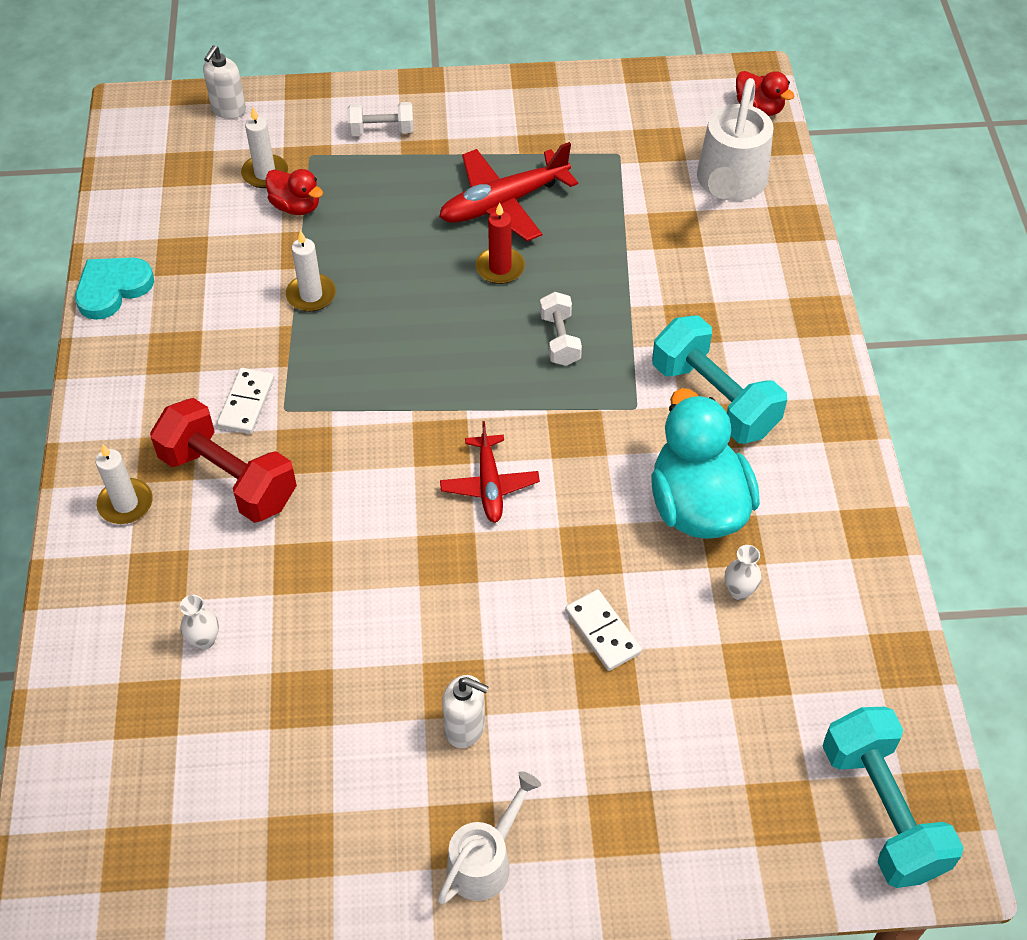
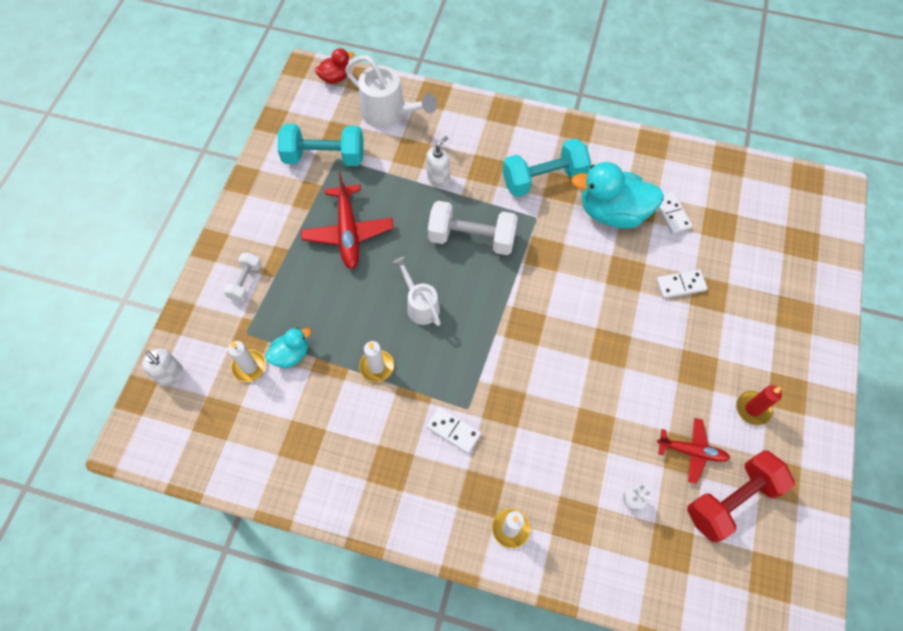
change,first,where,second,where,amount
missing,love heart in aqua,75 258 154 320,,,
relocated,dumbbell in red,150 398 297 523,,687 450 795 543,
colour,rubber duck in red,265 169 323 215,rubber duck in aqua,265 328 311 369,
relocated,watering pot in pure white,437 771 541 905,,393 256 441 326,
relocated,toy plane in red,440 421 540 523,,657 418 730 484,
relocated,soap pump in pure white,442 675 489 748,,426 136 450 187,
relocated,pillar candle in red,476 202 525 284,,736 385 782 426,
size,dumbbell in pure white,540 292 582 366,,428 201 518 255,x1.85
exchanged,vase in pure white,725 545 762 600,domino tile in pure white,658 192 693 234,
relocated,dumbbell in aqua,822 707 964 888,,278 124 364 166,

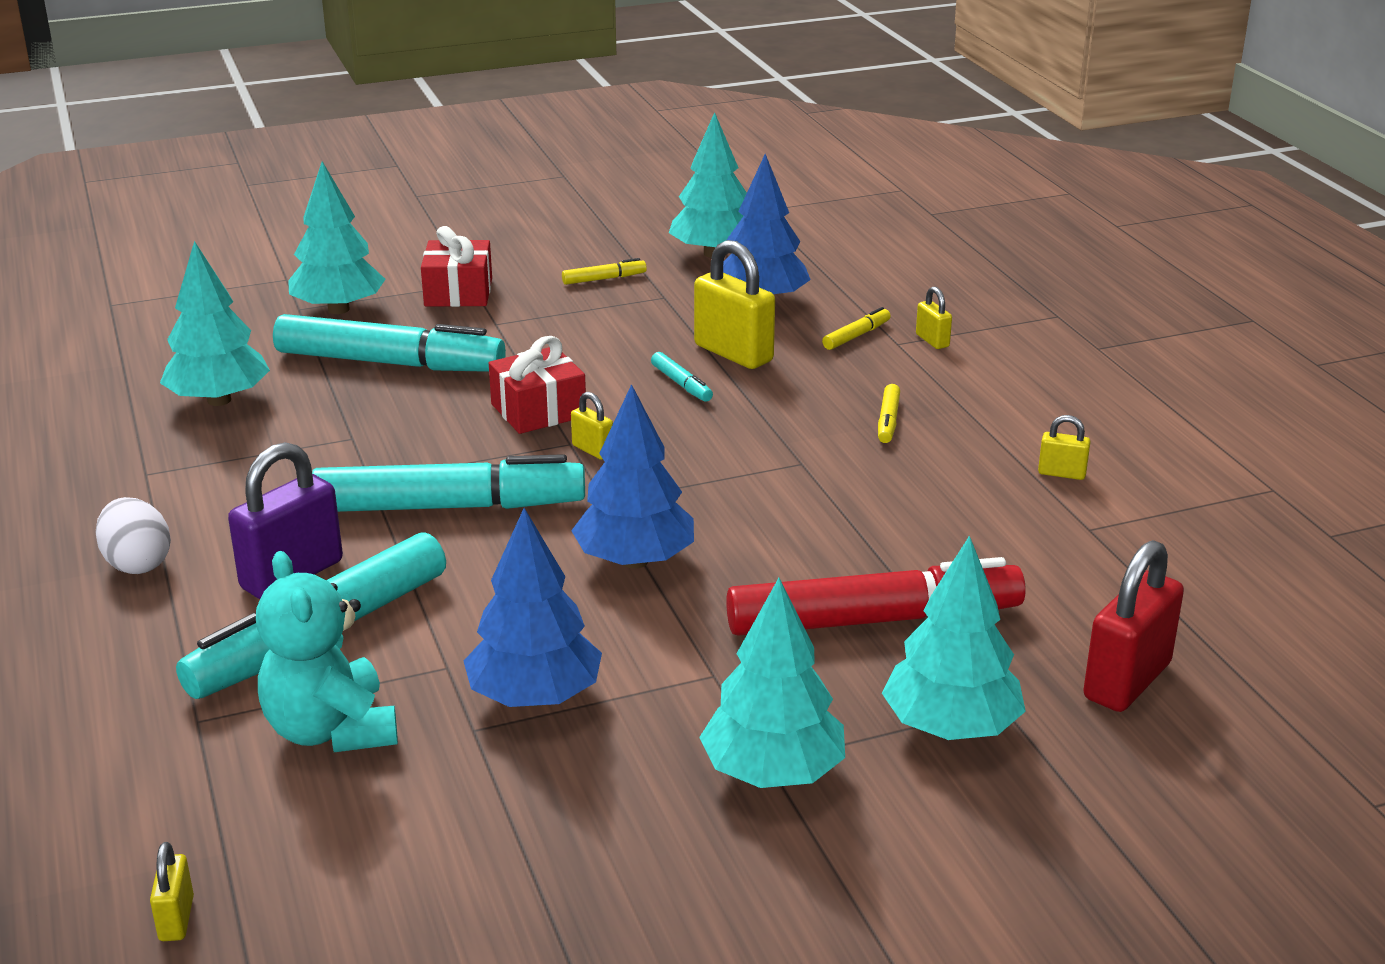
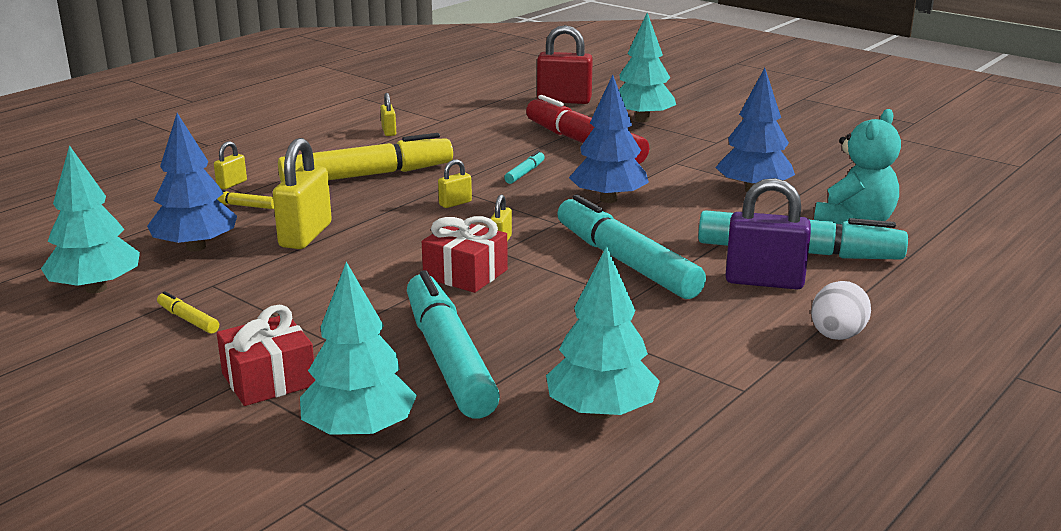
change,first,where,second,where,amount
relocated,padlock in bright yellow,150 842 194 941,,438 159 472 208,
relocated,marker pen in aqua,651 352 713 402,,504 151 545 184,
missing,toy tree in aqua,699 578 845 788,,,
size,marker pen in bright yellow,878 384 900 443,,278 133 453 182,x2.50

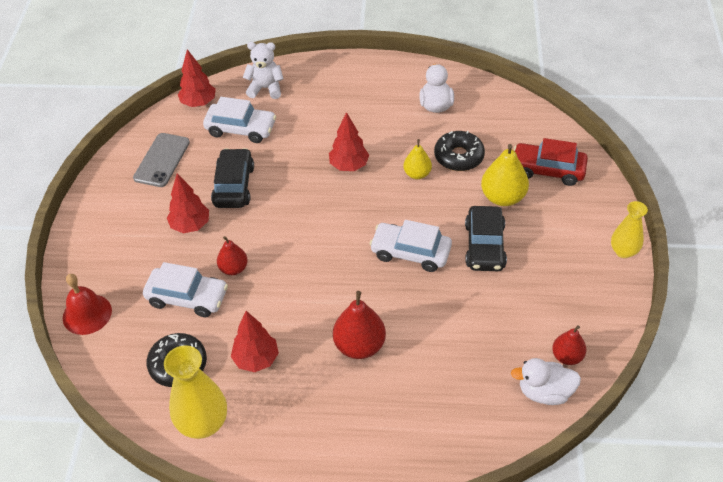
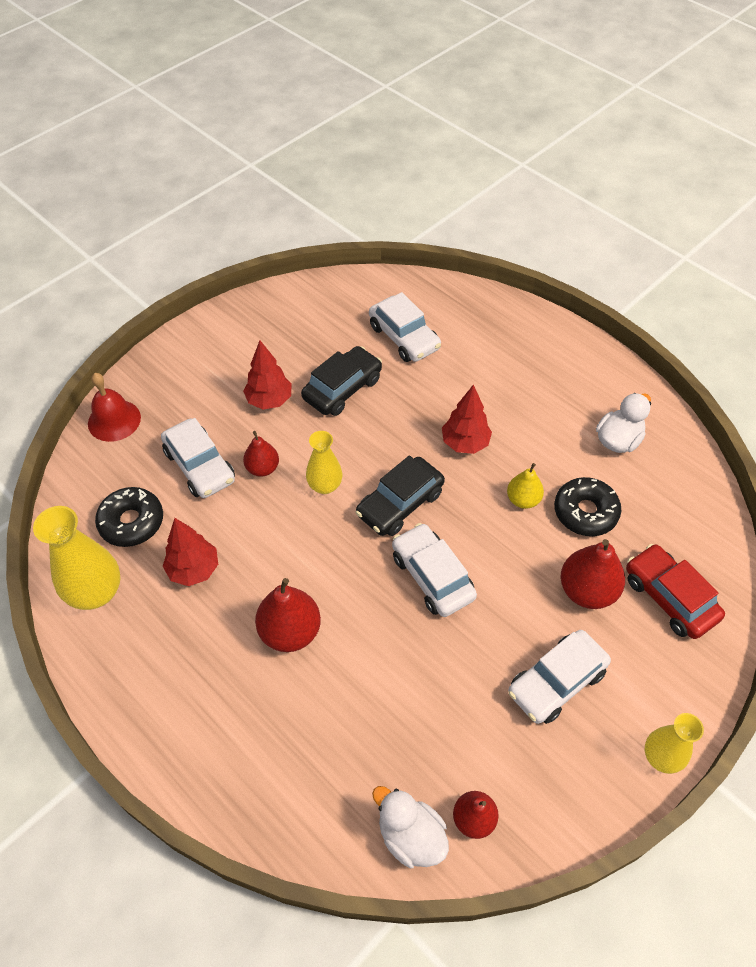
change,first,where,second,where,amount
missing,smartphone in grey,133 133 190 187,,,
missing,toy tree in red,178 49 216 107,,,
missing,stuffed bear in pure white,243 42 283 99,,,
relocated,automobile in jet-black,465 206 507 271,,356 456 445 536,
colour,pear in bright yellow,481 144 529 206,pear in red,561 539 625 609,
appeared,,,vase in bright yellow,306 431 342 494,
appeared,,,automobile in pure white,508 630 611 724,

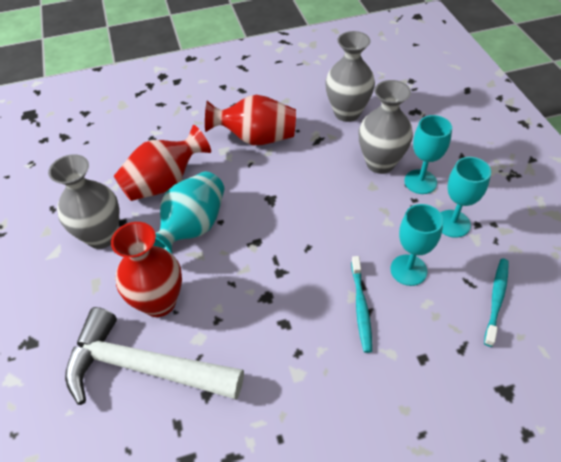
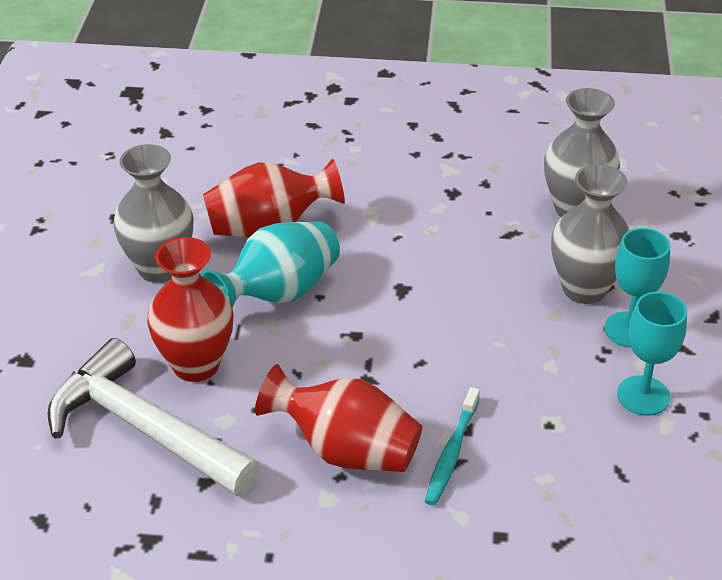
change,first,where,second,where,amount
relocated,vase in red,205 95 296 145,,255 364 422 472,
missing,goblet in aqua,390 204 443 286,,,
missing,tooth brush in aqua,484 259 509 347,,,

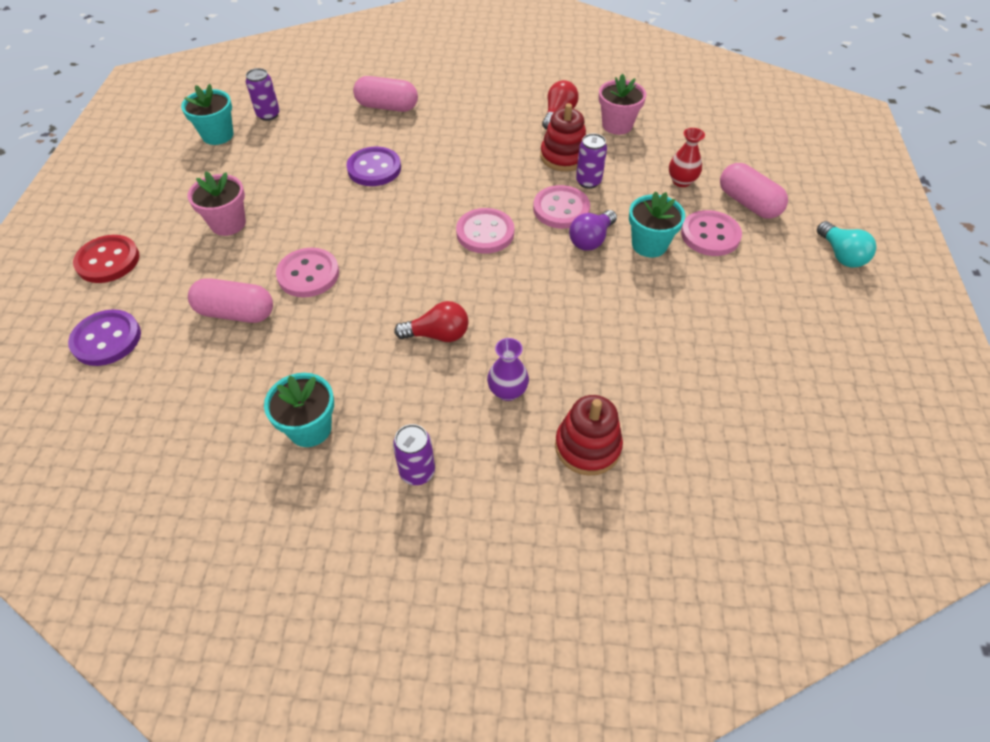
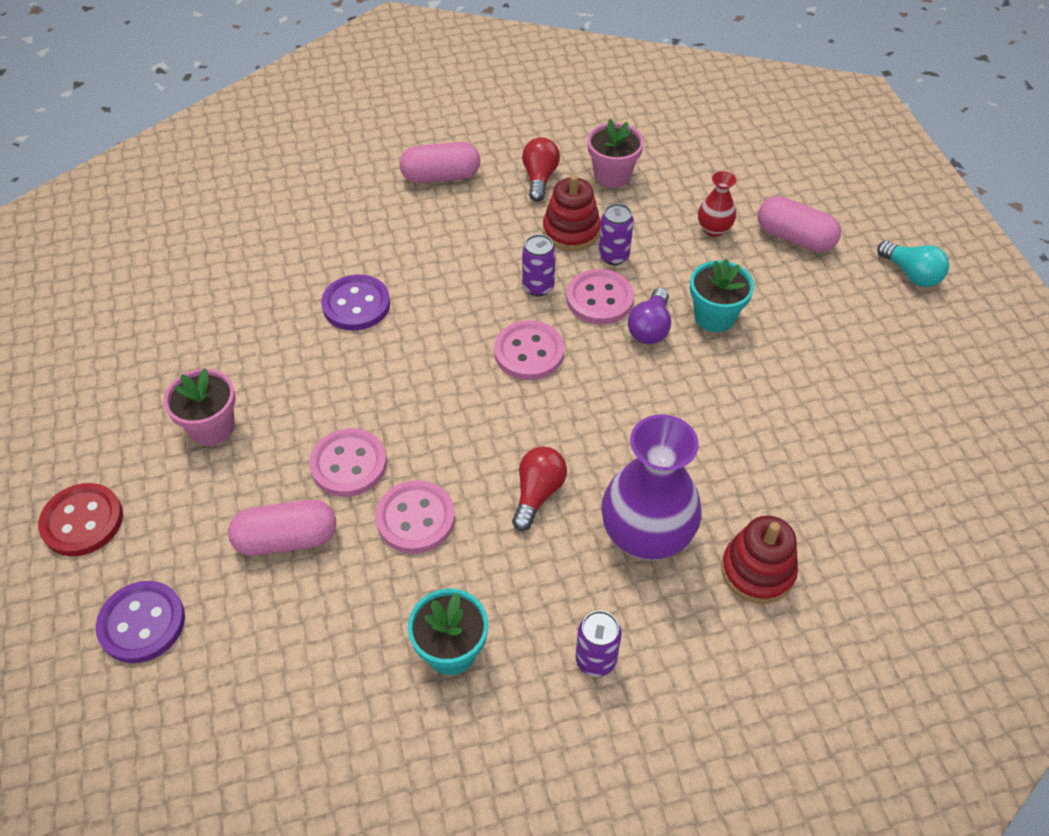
change,first,where,second,where,amount
missing,flower pot in aqua,181 84 234 145,,,
relocated,tin in violet,246 68 280 121,,522 234 556 296,
relocated,pill shape in rosy,353 76 418 112,,399 142 480 183,
spun,bulb in red,394 301 469 342,,512 446 567 531,45 degrees counterclockwise
size,vase in violet,487 338 529 401,,601 414 702 560,x2.05
relocated,shirt button in rosy,681 210 742 256,,375 480 455 554,

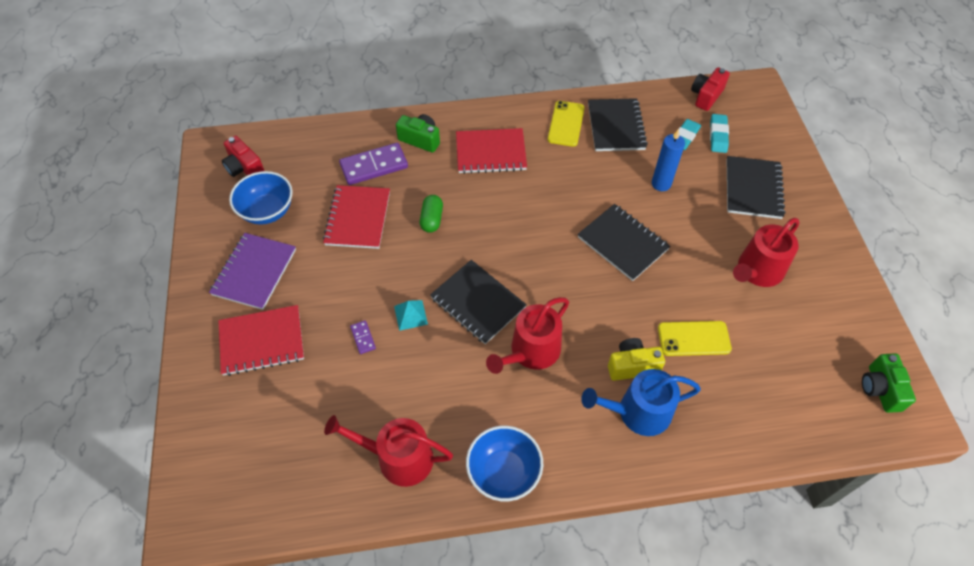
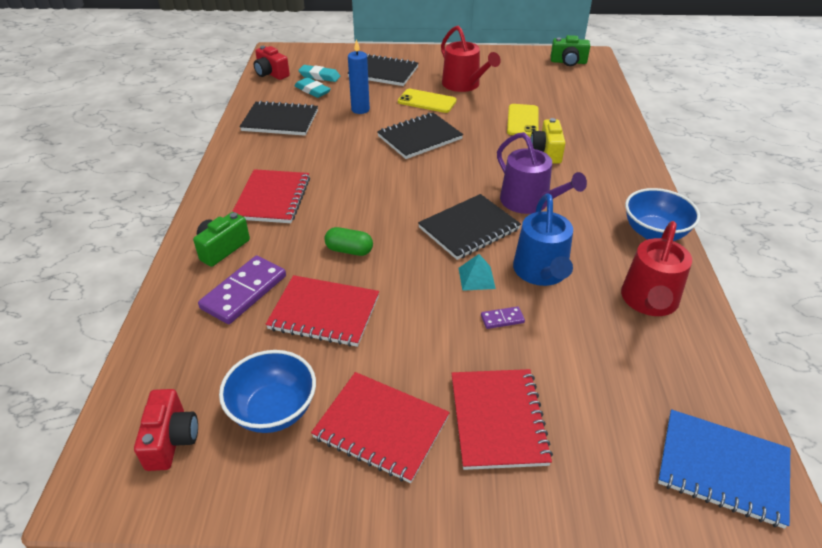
change,first,where,second,where,amount
colour,exercise book in violet,209 233 296 310,exercise book in red,311 372 450 483,
spun,compact camera in red,222 135 264 177,,134 389 198 471,60 degrees counterclockwise
spun,domino tile in violet,339 143 408 185,,198 256 286 324,45 degrees clockwise
colour,watering pot in red,486 297 569 374,watering pot in violet,497 132 587 214,
relocated,smartphone in bright yellow,548 101 585 147,,398 89 457 113,
relocated,watering pot in cobalt,581 369 701 436,,513 193 573 286,
appeared,,,exercise book in cobalt,658 409 790 529,

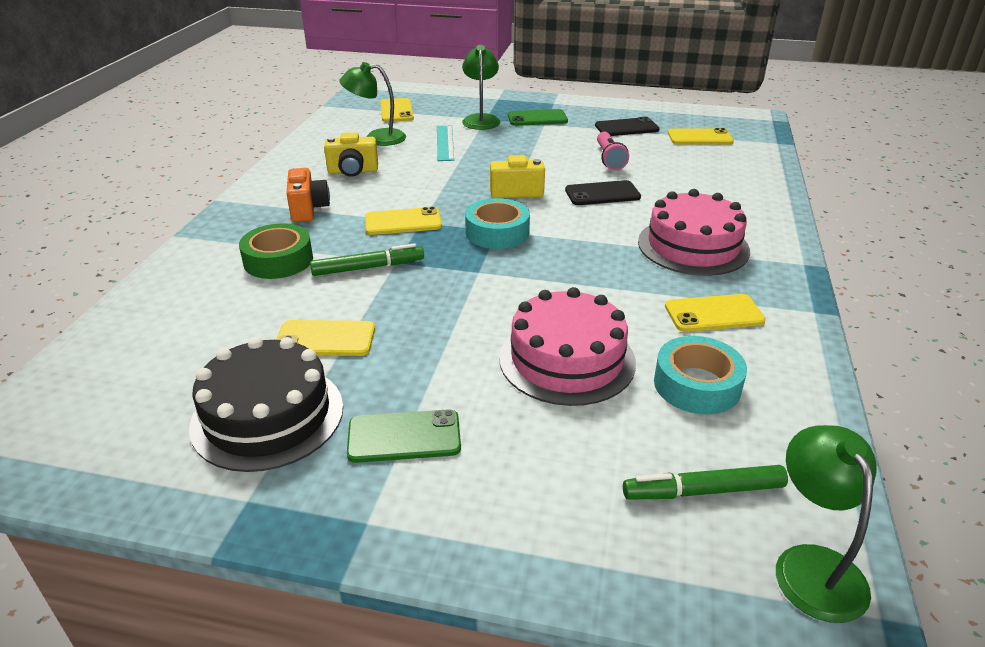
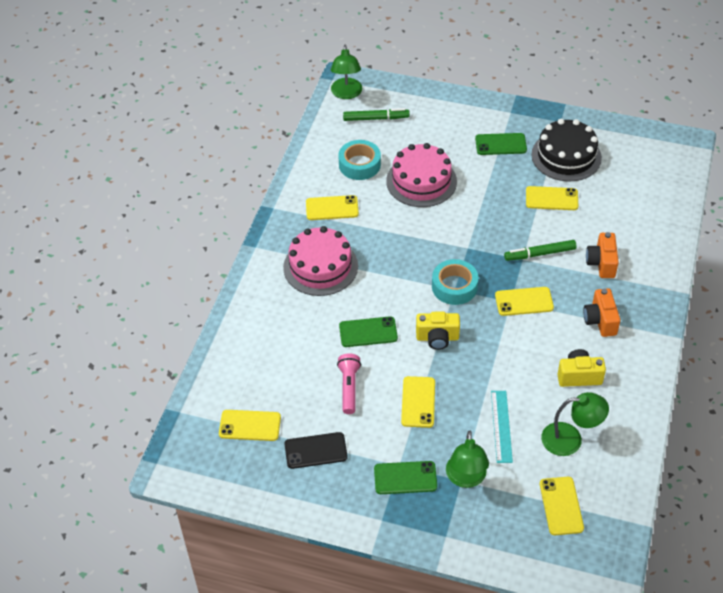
change,first,where,second,where,amount
exchanged,sticky tape in green,239 223 313 279,compact camera in orange-coloured,586 232 619 278,
colour,smartphone in jet-black,565 180 641 205,smartphone in green,339 316 398 347,
appeared,,,smartphone in bright yellow,401 376 435 428,

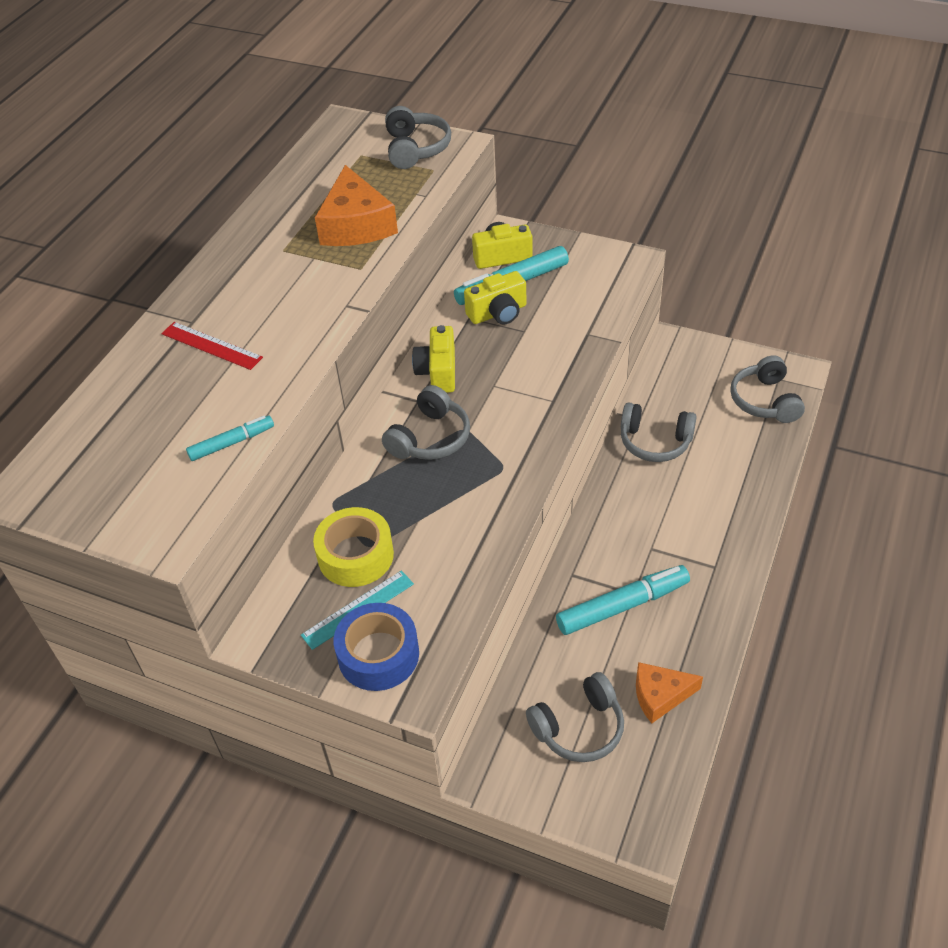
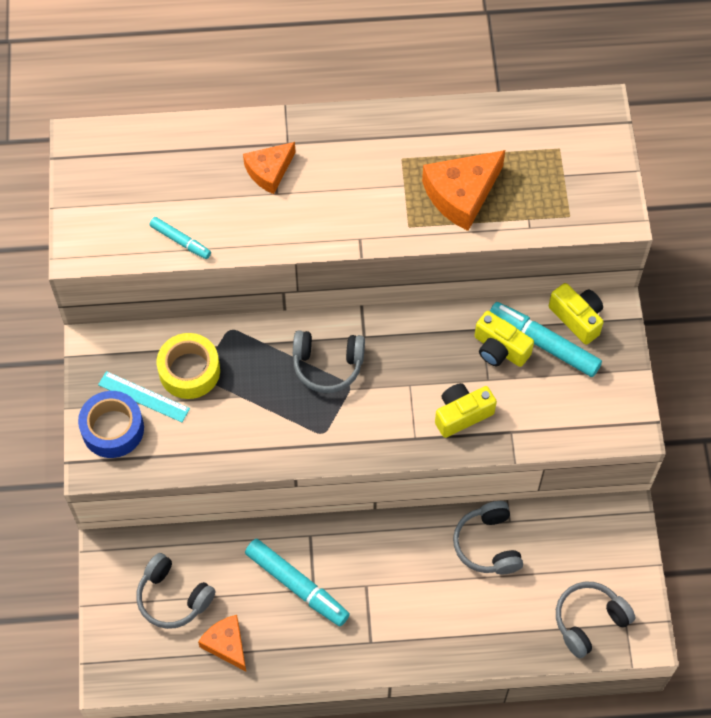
change,first,where,second,where,amount
exchanged,ruler in red,161 322 263 370,cheese wedge in orange-coloured,243 142 296 194,
missing,over-ear headphones in grey,385 106 451 169,,,
relocated,compact camera in bright yellow,412 325 455 393,,435 383 497 438,

